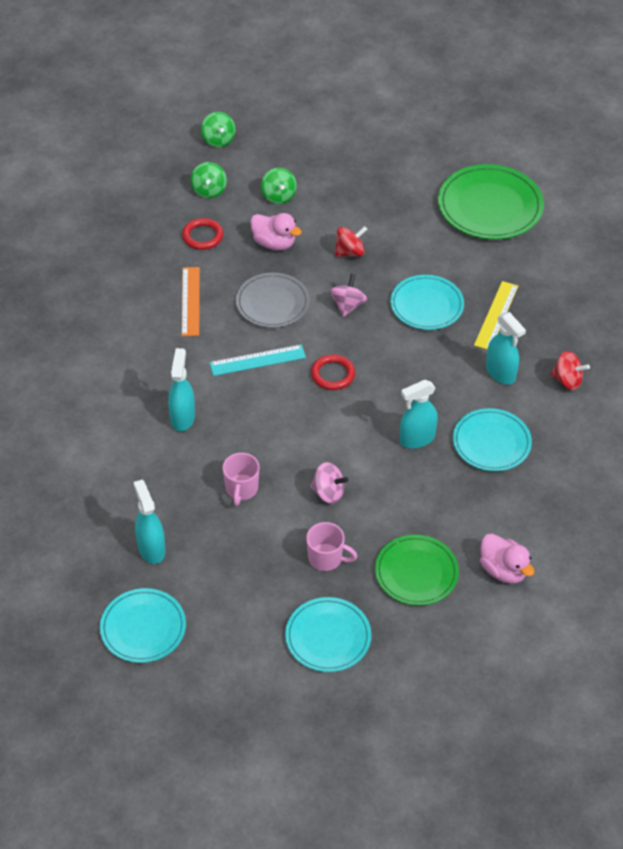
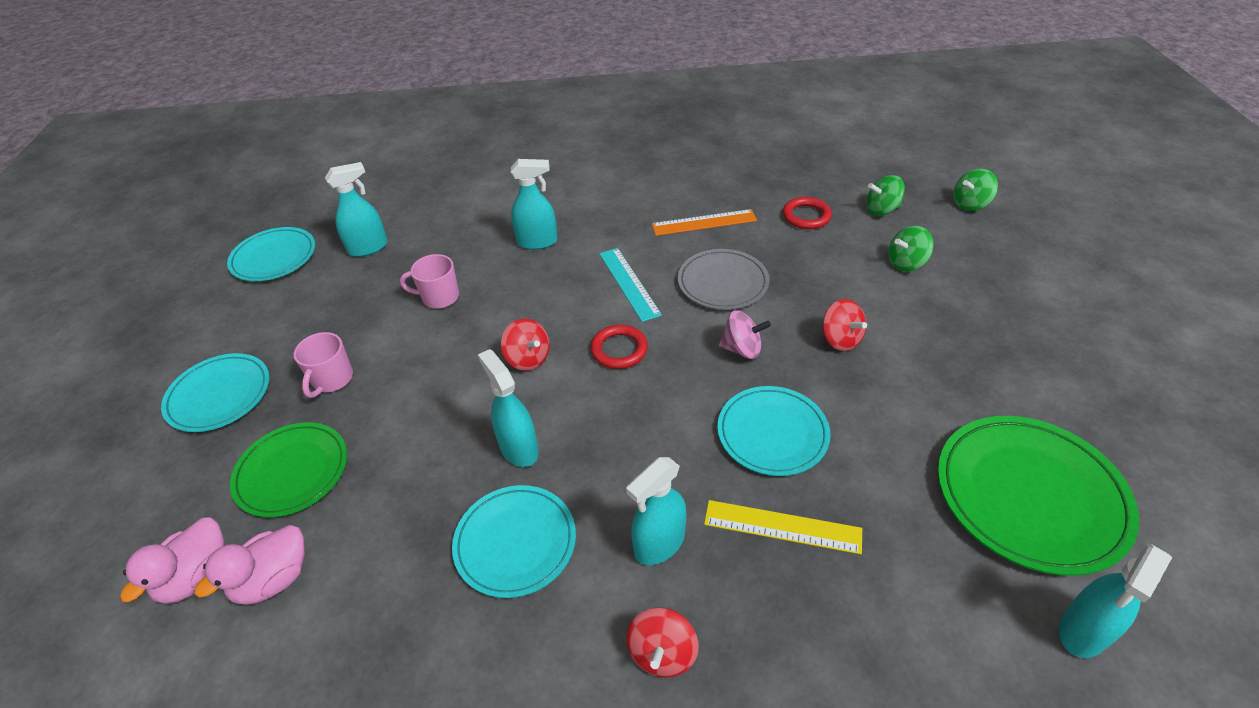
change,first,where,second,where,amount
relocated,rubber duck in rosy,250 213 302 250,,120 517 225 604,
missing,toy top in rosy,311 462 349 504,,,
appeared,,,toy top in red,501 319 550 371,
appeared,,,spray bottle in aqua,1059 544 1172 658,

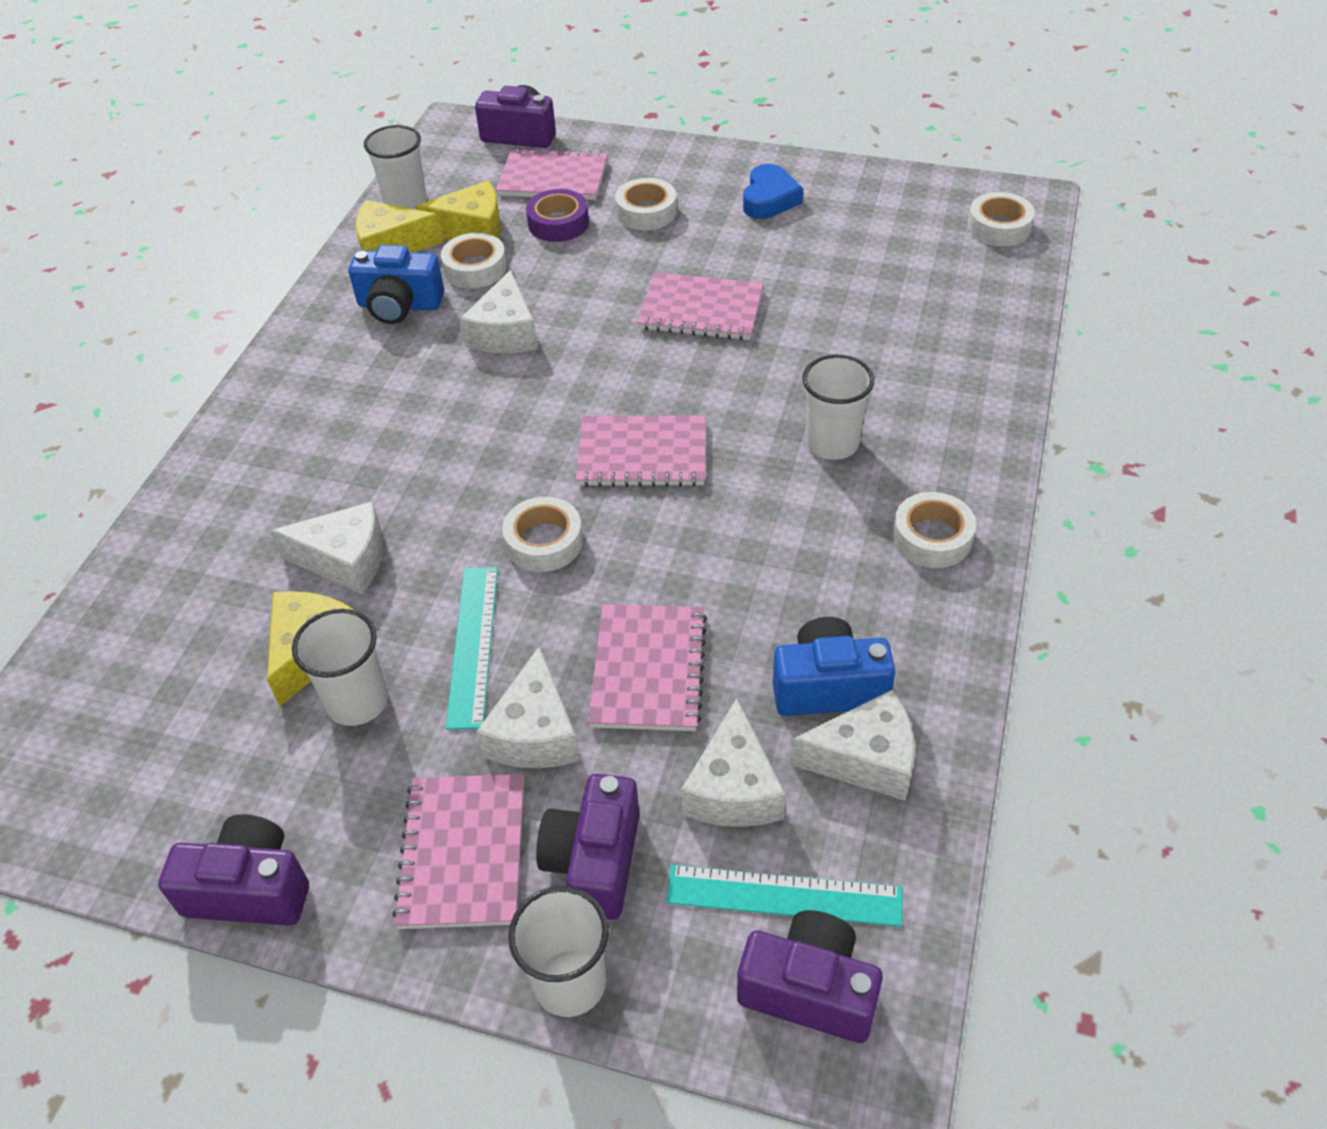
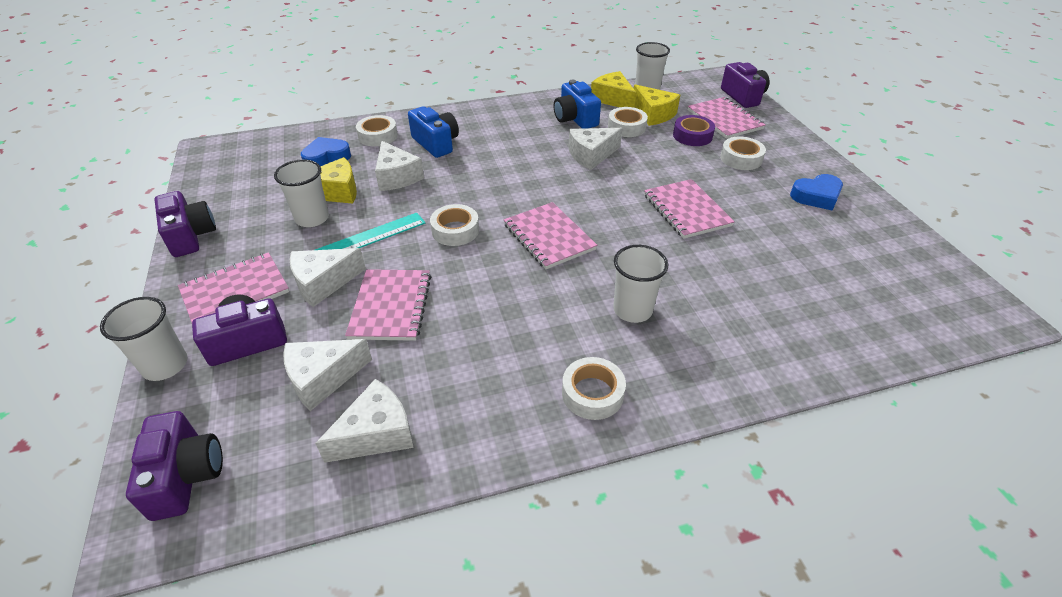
change,first,where,second,where,amount
spun,exercise book in rosy,588 604 707 731,,345 269 431 341,60 degrees counterclockwise
missing,ruler in aqua,666 865 902 926,,,
relocated,compact camera in cobalt,773 617 895 716,,408 106 459 158,
spun,cheese wedge in pure white,790 689 915 801,,315 379 414 463,90 degrees counterclockwise
relocated,sticky tape in pure white,967 192 1035 246,,356 115 398 146,
appeared,,,love heart in cobalt,301 137 351 166,

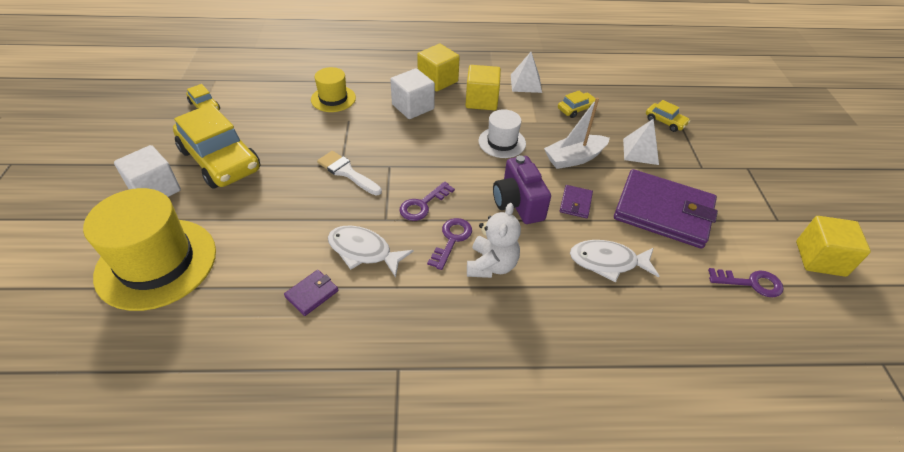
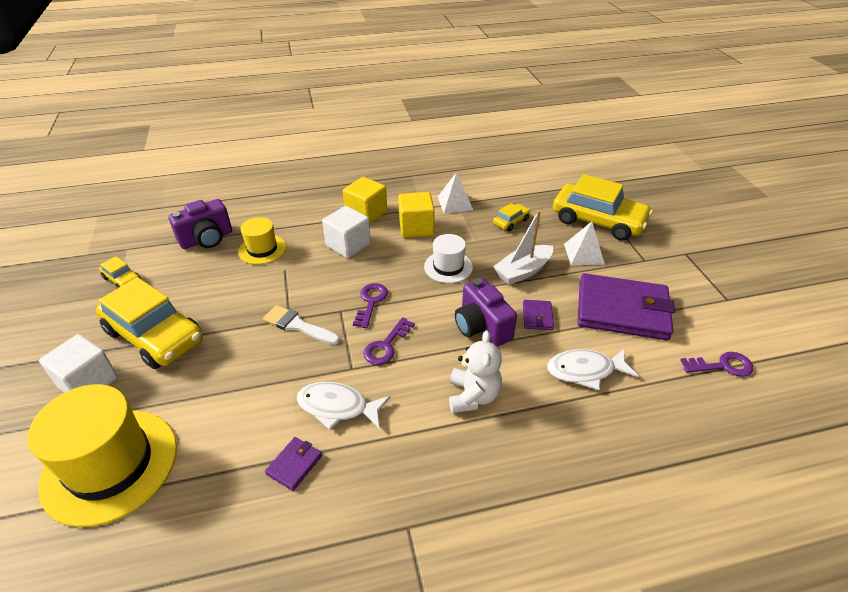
change,first,where,second,where,amount
relocated,key in violet,427 218 472 270,,353 283 388 328,
size,automobile in bright yellow,646 100 690 132,,553 174 653 241,x2.25
missing,cube in bright yellow,796 216 871 277,,,
appeared,,,compact camera in violet,169 199 232 249,

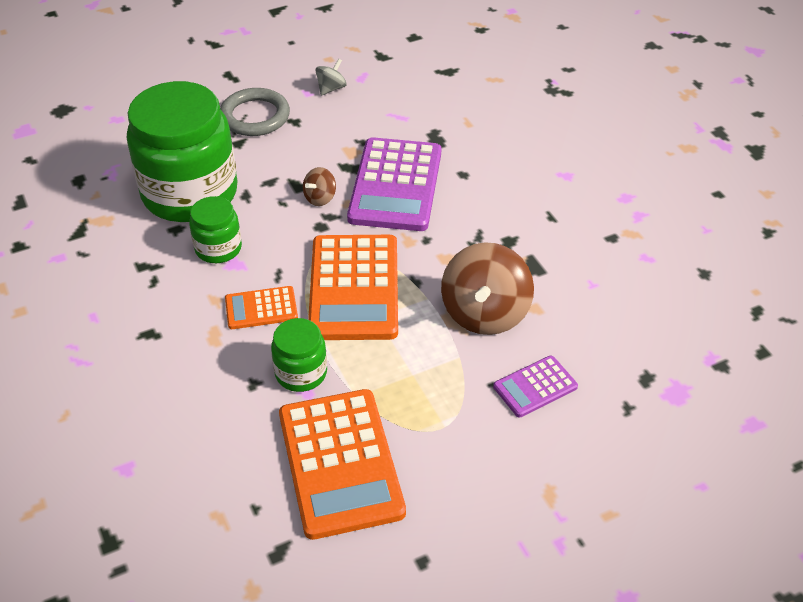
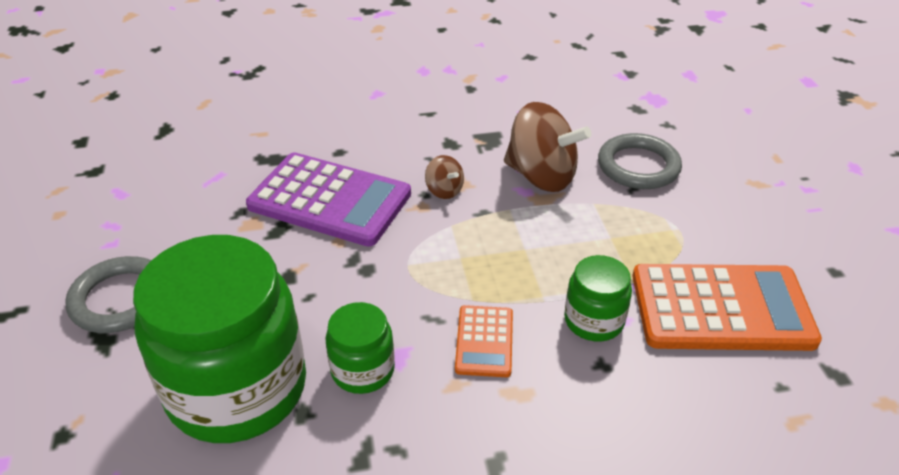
change,first,where,second,where,amount
relocated,toy top in brown,303 167 336 206,,425 155 464 199,
missing,calculator in orange-coloured,308 235 398 340,,,
missing,toy top in grey,315 59 347 96,,,
exchanged,calculator in violet,493 356 578 417,torus in grey,598 133 682 189,

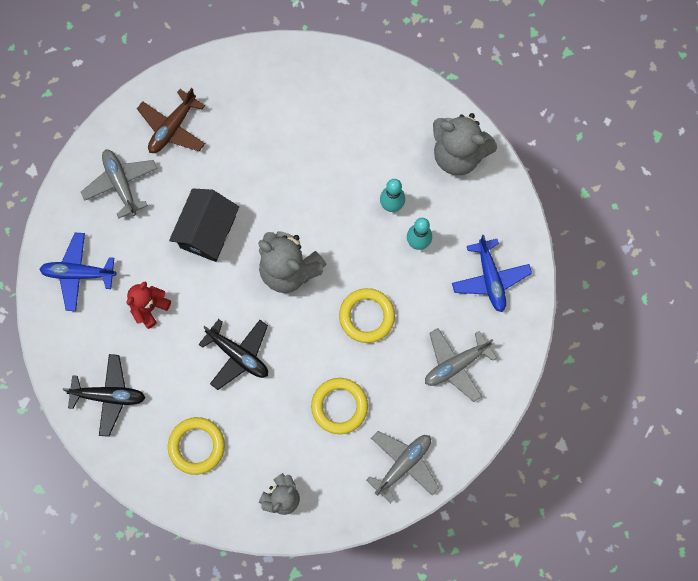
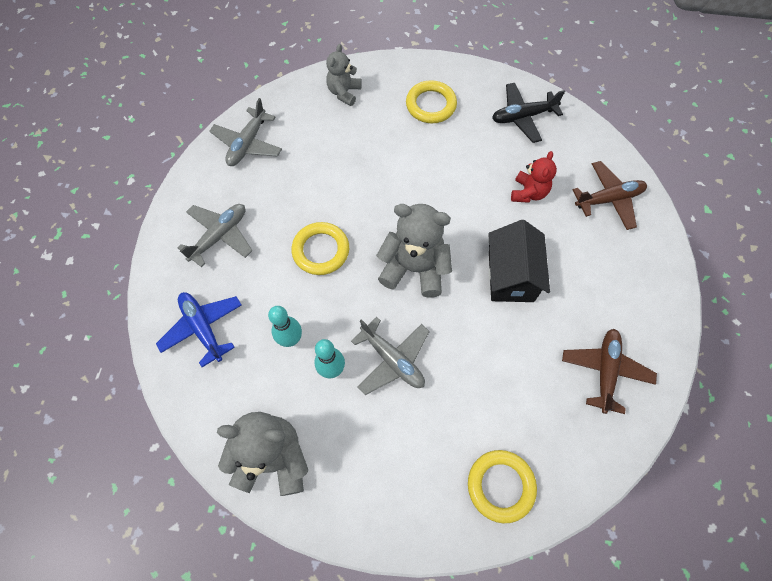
change,first,where,second,where,amount
colour,toy plane in cobalt,39 233 116 311,toy plane in brown,573 161 647 230,
relocated,toy plane in grey,81 149 157 219,,351 317 430 395,
missing,toy plane in jet-black,198 319 268 390,,,
relocated,torus in bright yellow,311 378 368 434,,468 450 537 523,

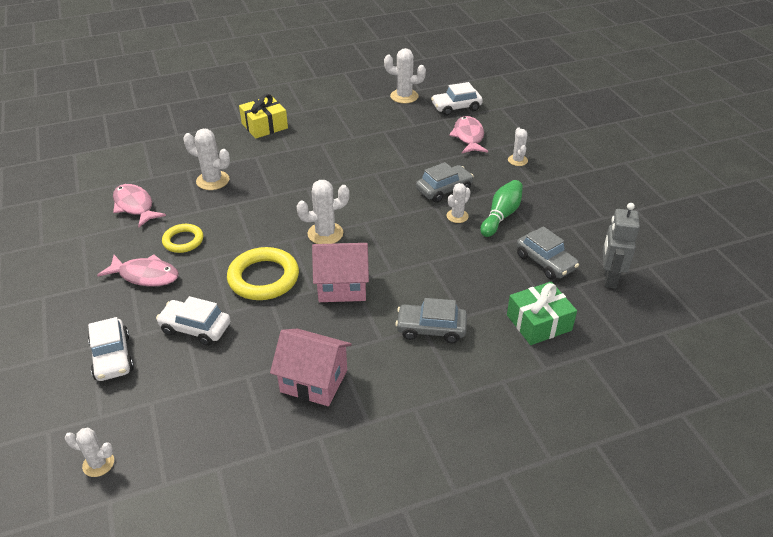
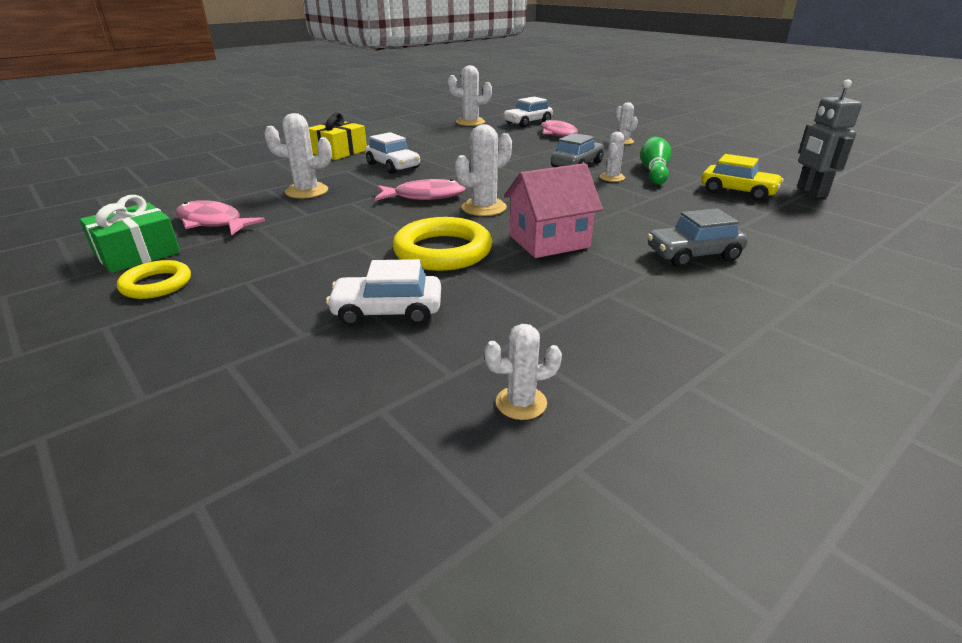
change,first,where,second,where,amount
relocated,prickly plant in pure white,65 428 114 477,,484 324 562 420,
relocated,automobile in pure white,88 317 134 381,,365 132 420 174,
relocated,fish figure in rosy,97 254 179 287,,375 179 466 201,
relocated,torus in bright yellow,162 224 204 253,,117 260 191 299,
missing,house in rosy,270 329 352 406,,,
relocated,present in green,507 281 577 345,,80 195 180 273,
colour,automobile in grey,516 226 579 280,automobile in bright yellow,701 154 784 201,

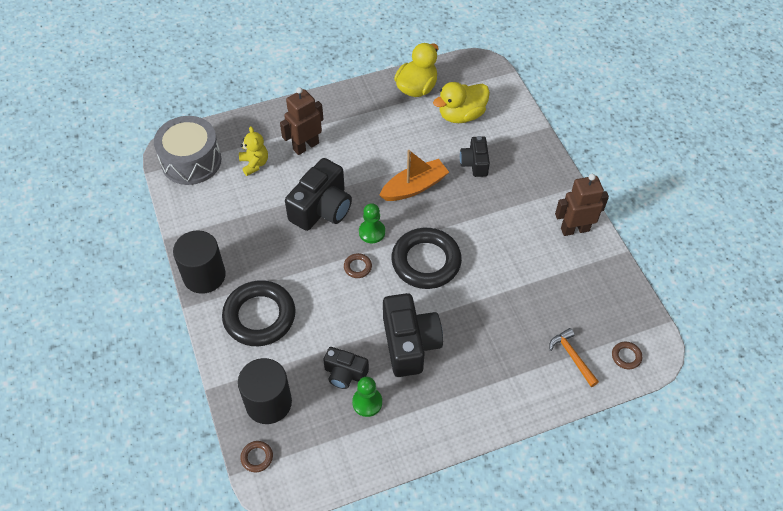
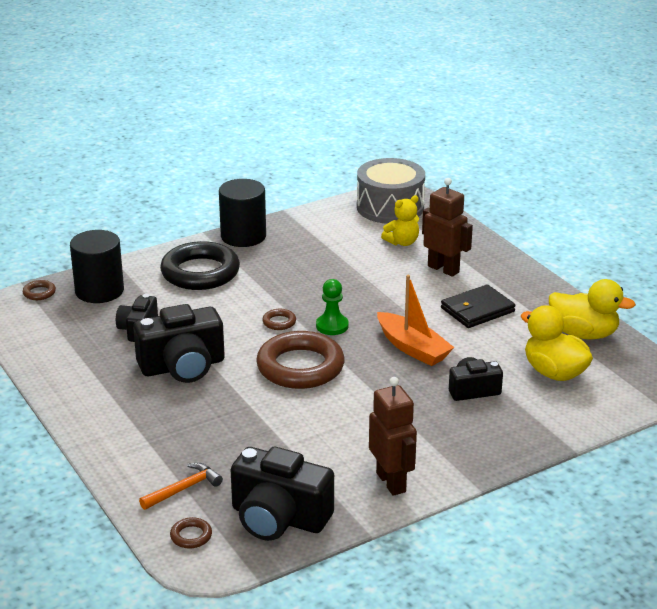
change,first,where,second,where,amount
relocated,compact camera in jet-black,285 158 352 231,,231 447 334 541,
missing,game pawn in green,352 377 382 417,,,
colour,torus in jet-black,391 228 462 289,torus in brown,256 331 345 389,
appeared,,,billfold in jet-black,441 284 515 328,

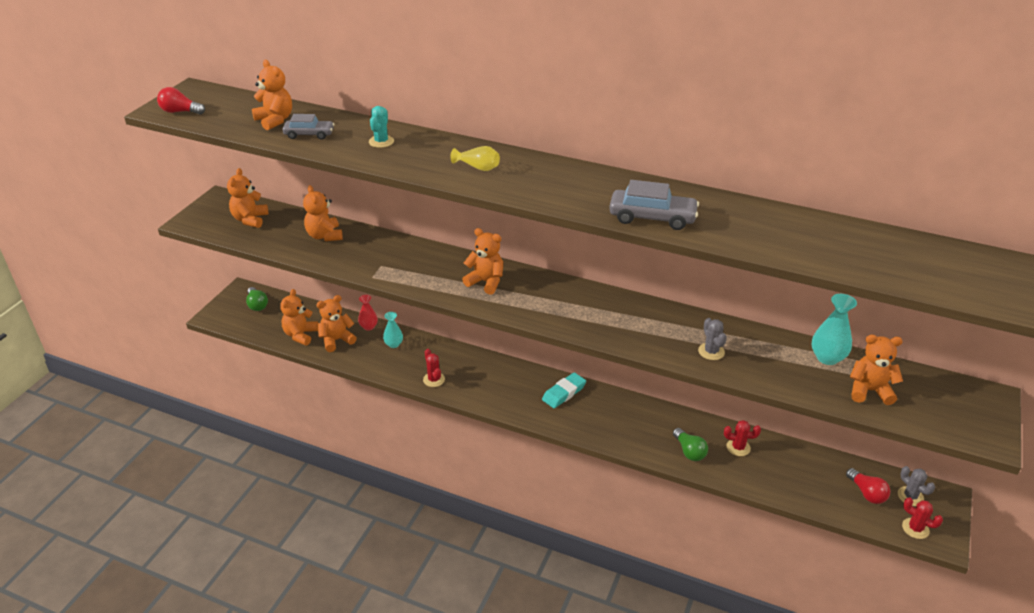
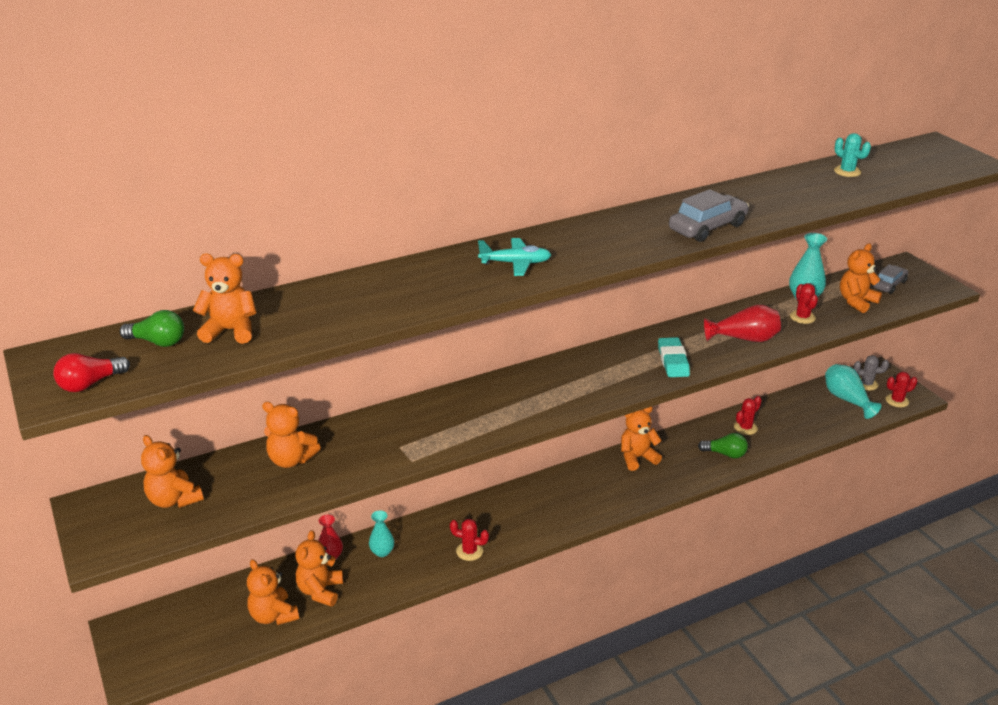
change,first,where,second,where,amount
relocated,bulb in green,246 287 268 311,,120 310 184 347,
relocated,automobile in grey,282 114 334 140,,873 264 908 294,
relocated,prickly plant in aqua,369 106 394 148,,834 133 871 177,
exchanged,vase in bright yellow,451 146 500 171,toy plane in aqua,478 238 551 276,
relocated,stuffed bear in orange-coloured,462 228 503 295,,621 407 662 471,
relocated,gum eraser in aqua,542 372 586 408,,658 337 690 377,
exchanged,prickly plant in grey,698 318 727 360,vase in red,704 305 781 342,
exchanged,bulb in red,846 468 890 504,vase in aqua,825 364 881 419,
appeared,,,prickly plant in red,790 283 818 324,

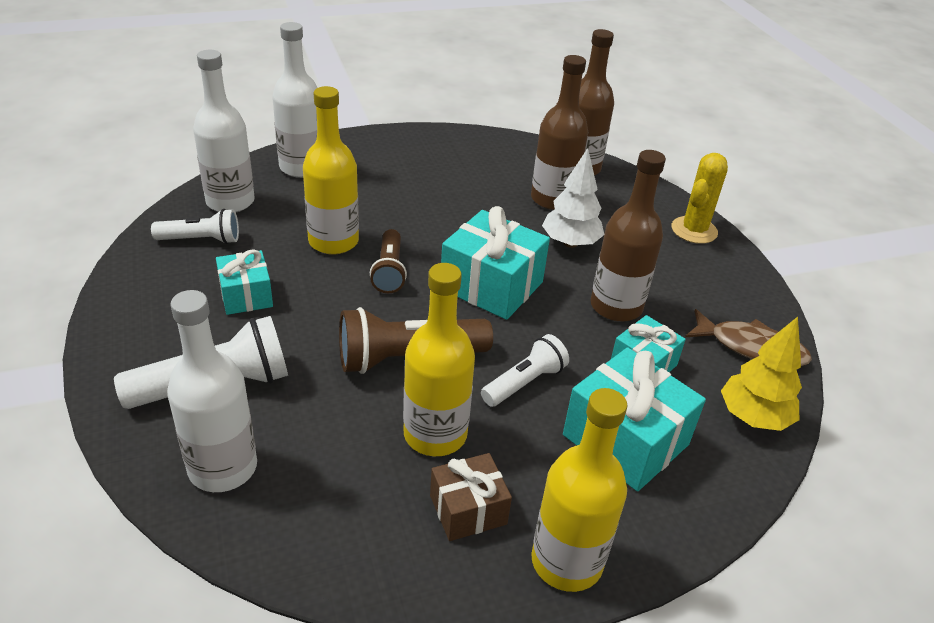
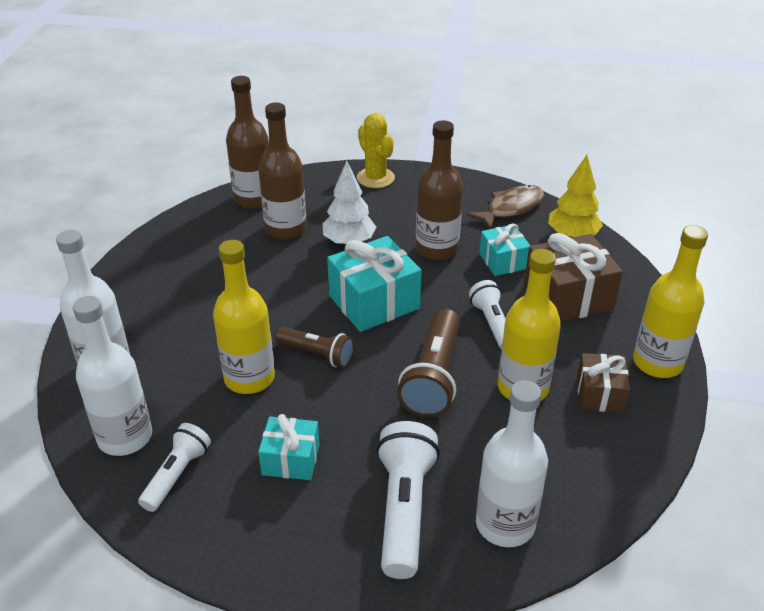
change,first,where,second,where,amount
colour,present in aqua,563 347 706 491,present in brown,524 233 623 322,

